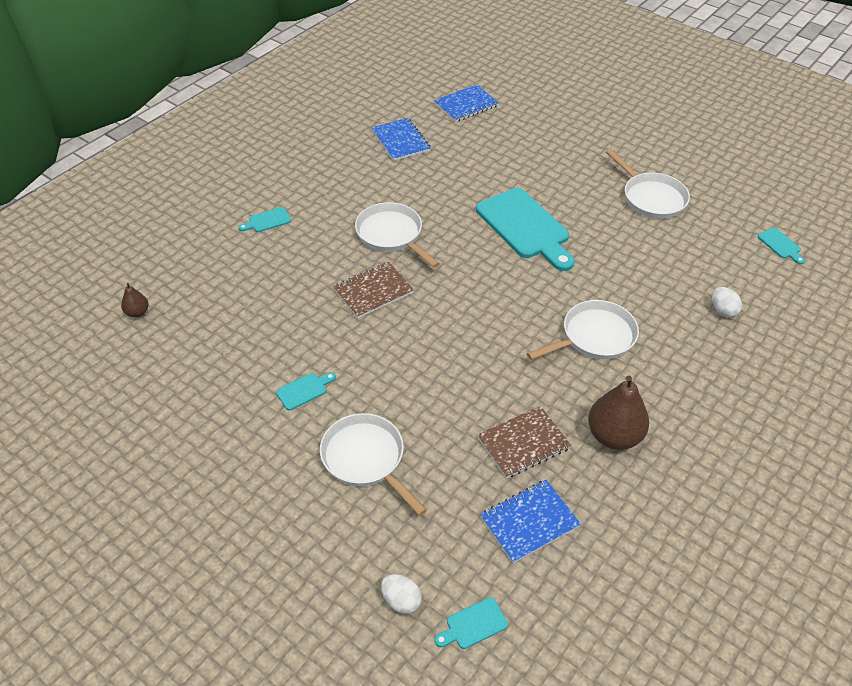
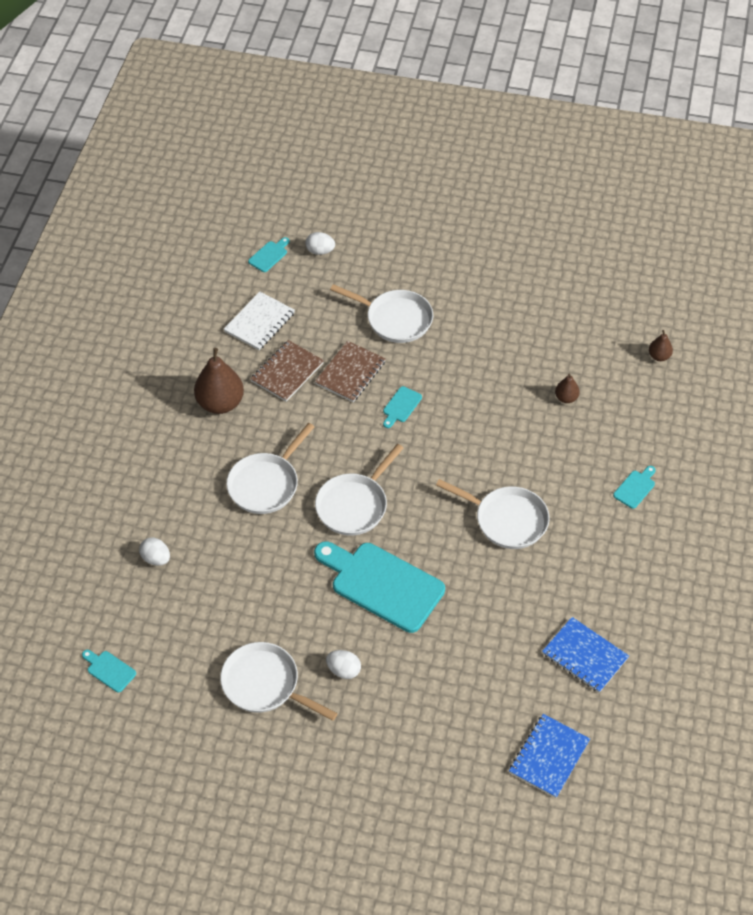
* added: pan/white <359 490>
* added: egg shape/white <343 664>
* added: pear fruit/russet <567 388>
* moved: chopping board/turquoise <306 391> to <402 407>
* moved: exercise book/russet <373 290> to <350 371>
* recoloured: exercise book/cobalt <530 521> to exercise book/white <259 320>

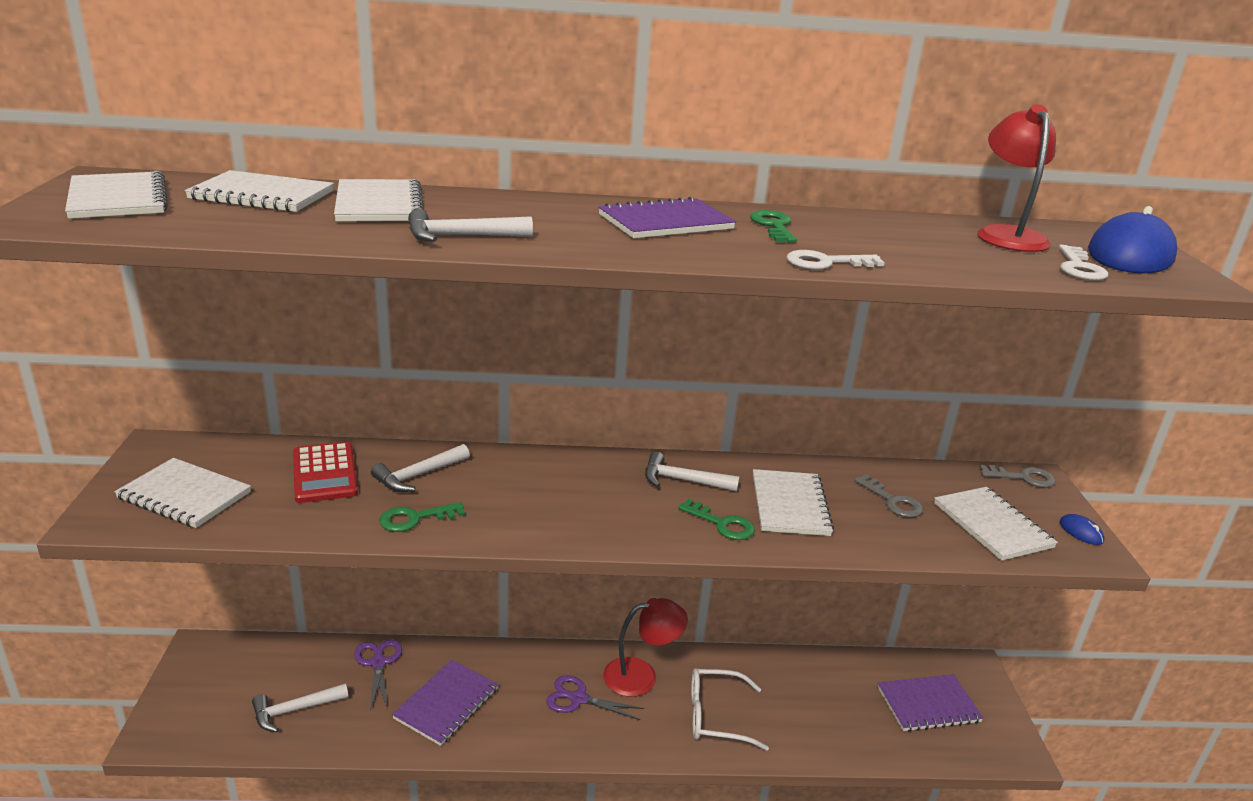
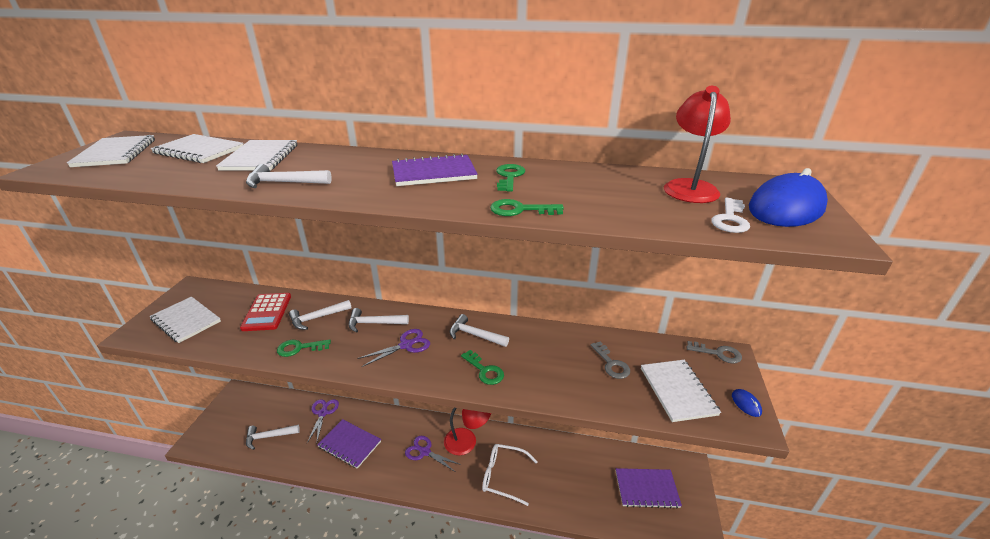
* removed: exercise book/white <793 502>
* added: carpenter's hammer/white <379 320>
* added: scissors/purple <394 348>
* recoloured: latchkey/white <835 260> to latchkey/green <527 207>
* turned: exercise book/purple <445 703> = <349 444> 75 degrees clockwise

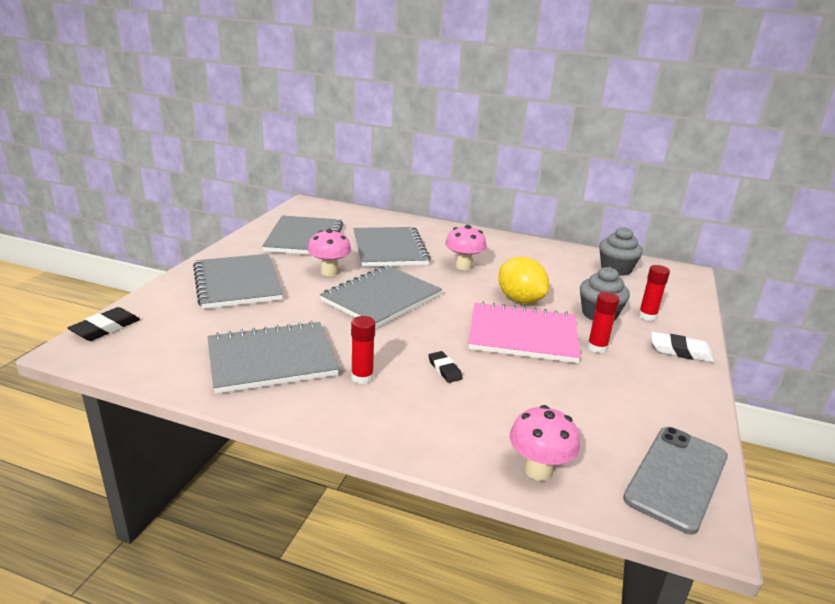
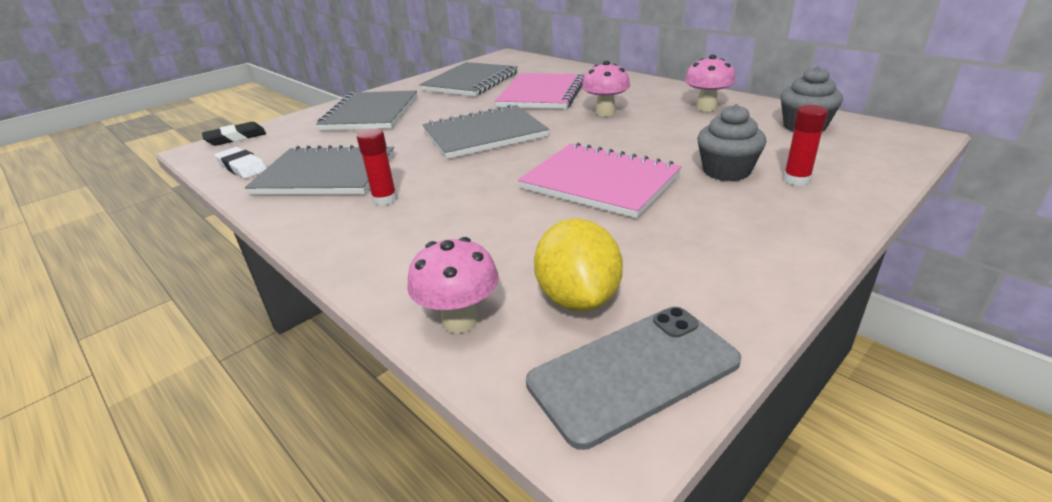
* removed: gum eraser/jet-black <445 367>
* removed: stick of glue/red <603 322>
* moved: fungus/pink <329 252> to <710 83>
* moved: toy lemon/golden <523 280> to <578 265>
* moved: gum eraser/white <682 347> to <241 163>
* recoloured: exercise book/grey <392 247> to exercise book/pink <540 91>

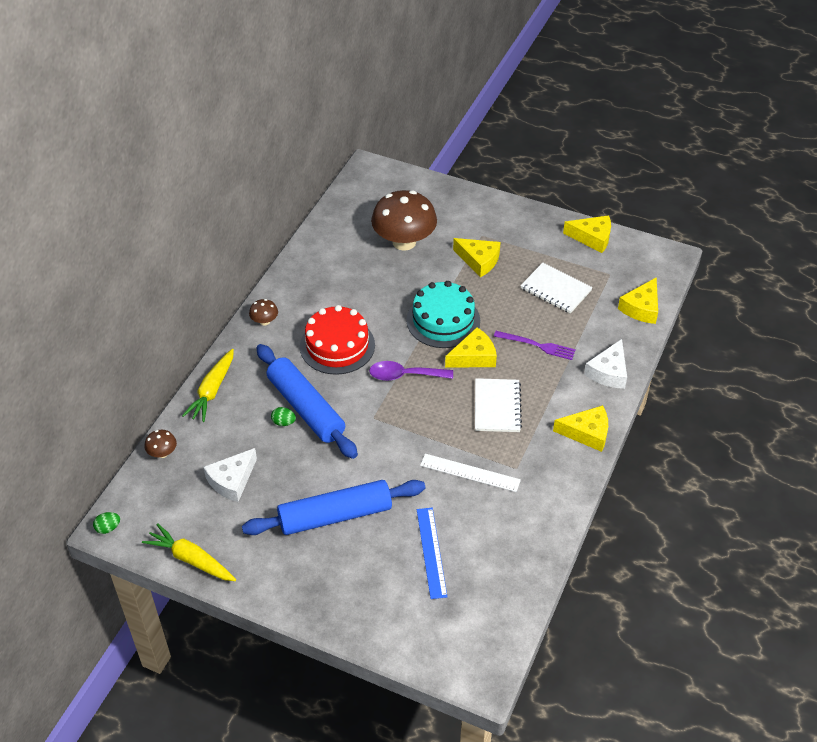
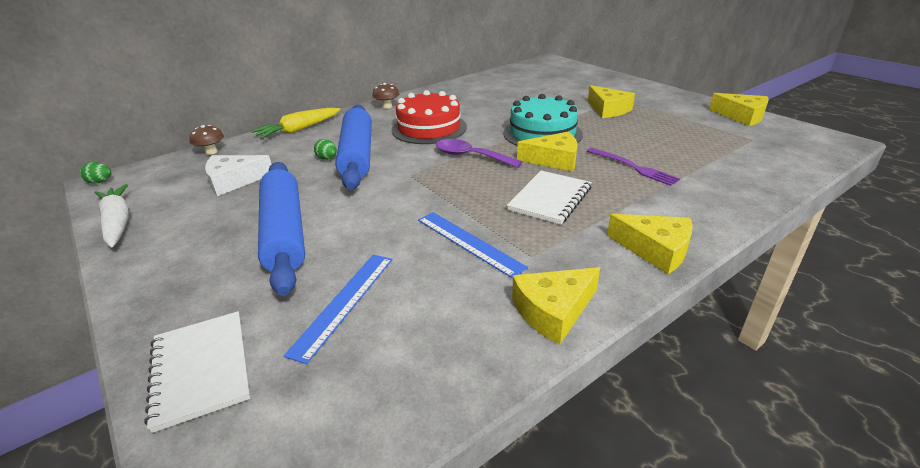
* removed: fungus/russet <404 220>
* removed: cheese/white <605 364>
* moved: exercise book/white <556 288> to <197 372>
* moved: cheese/golden <638 300> to <556 305>
* recoloured: carrot/golden <189 552> to carrot/white <112 215>
* recoloured: measuring stick/white <470 473> to measuring stick/cobalt <473 245>
* turned: rolling pin/cobalt <333 507> = <281 229> 60 degrees clockwise

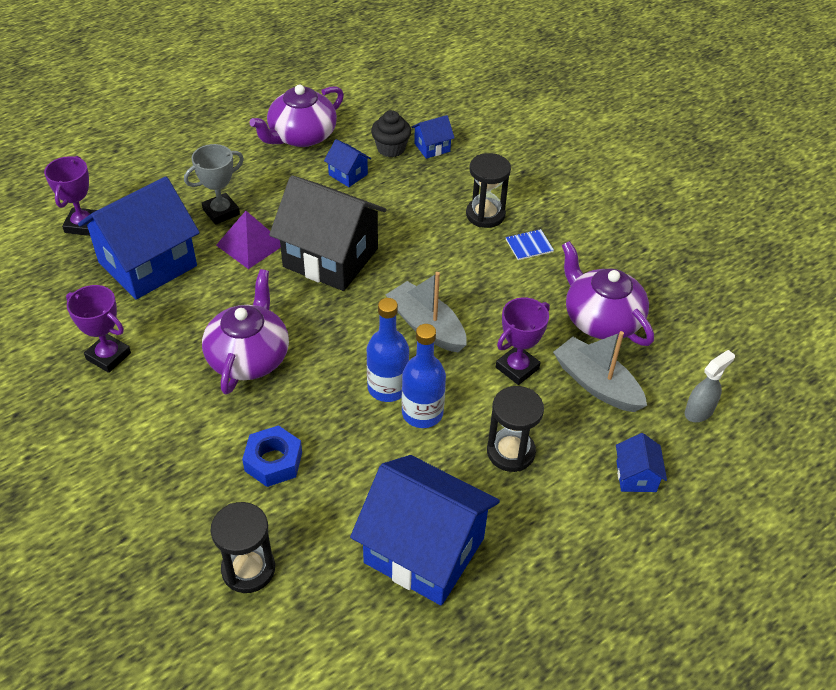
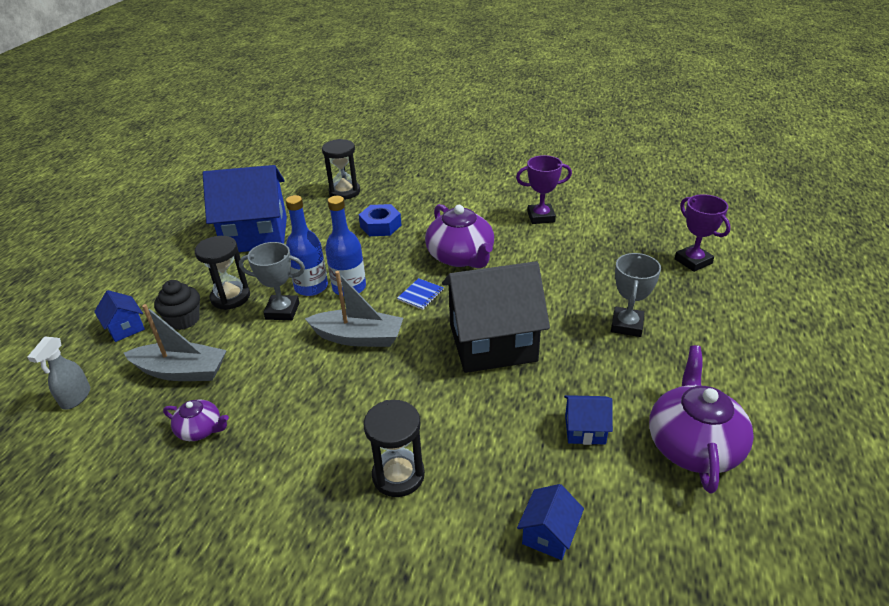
* removed: house/cobalt <139 238>
* removed: pyramid shape/purple <248 240>
* removed: trophy/purple <523 341>
* added: trophy/grey <272 281>
* moved: cupcake/jet-black <391 134> to <177 305>
* moved: exercise book/cobalt <530 244> to <421 294>
* resized: china teapot/purple <608 293> = <196 420> x0.51

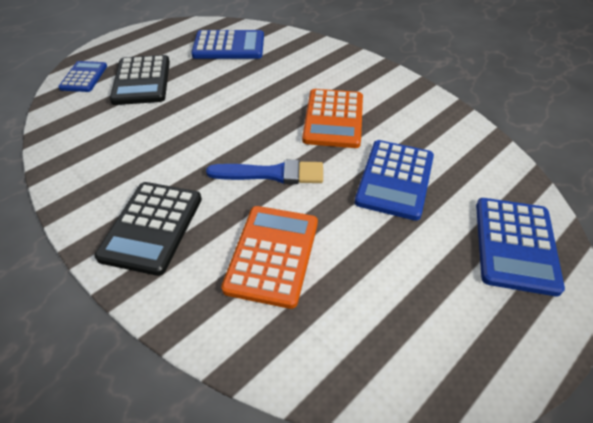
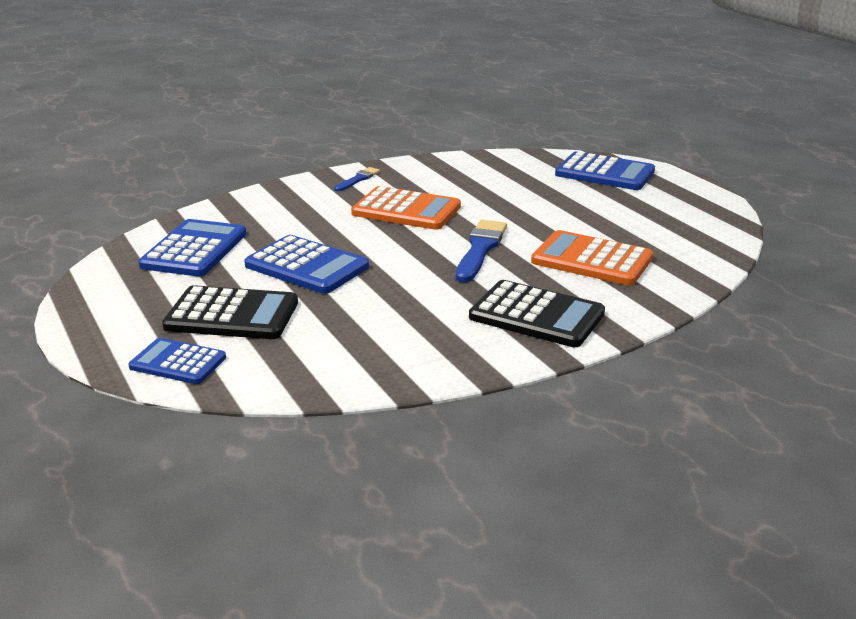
* added: brush/cobalt <357 179>
* moved: calculator/cobalt <394 180> to <306 264>

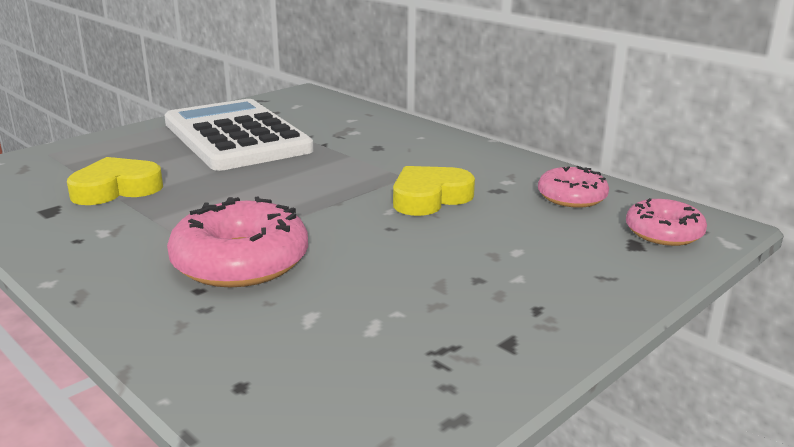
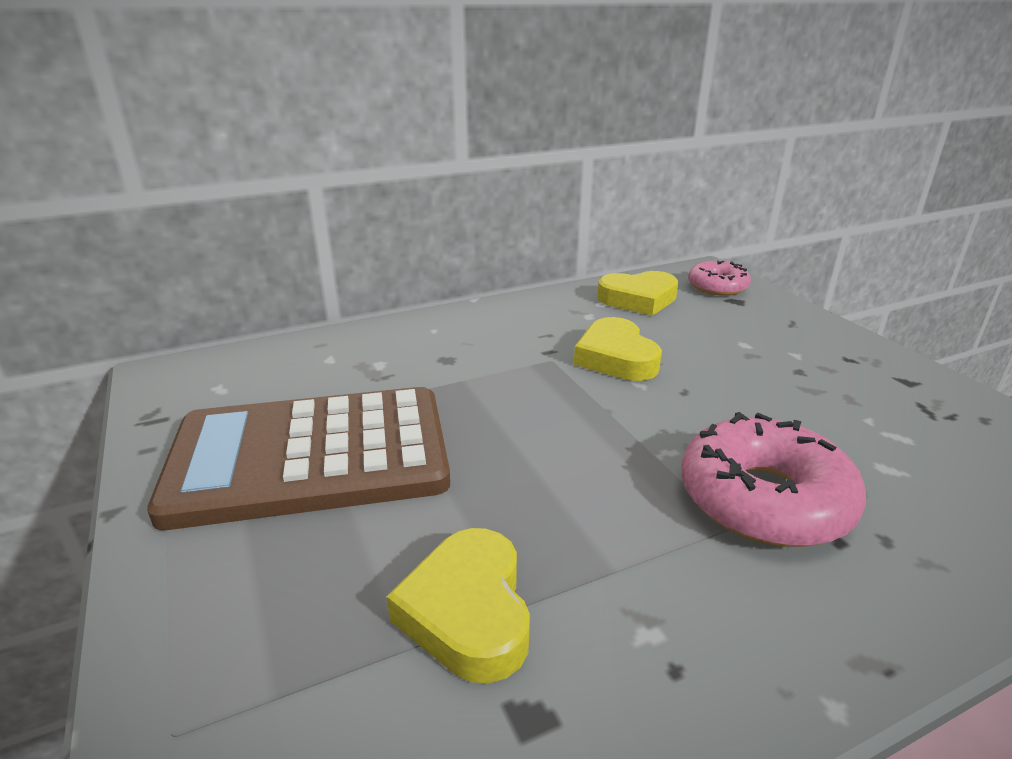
* replaced: doughnut/pink <573 187> to heart shape/golden <637 293>
* recoloured: calculator/white <239 135> to calculator/russet <298 458>

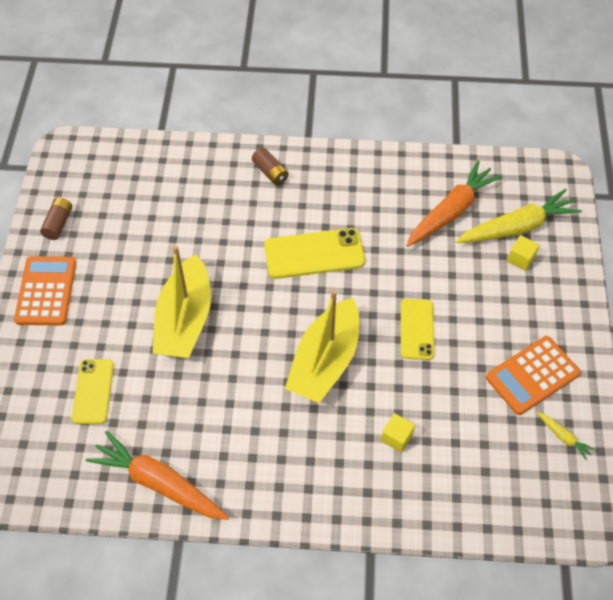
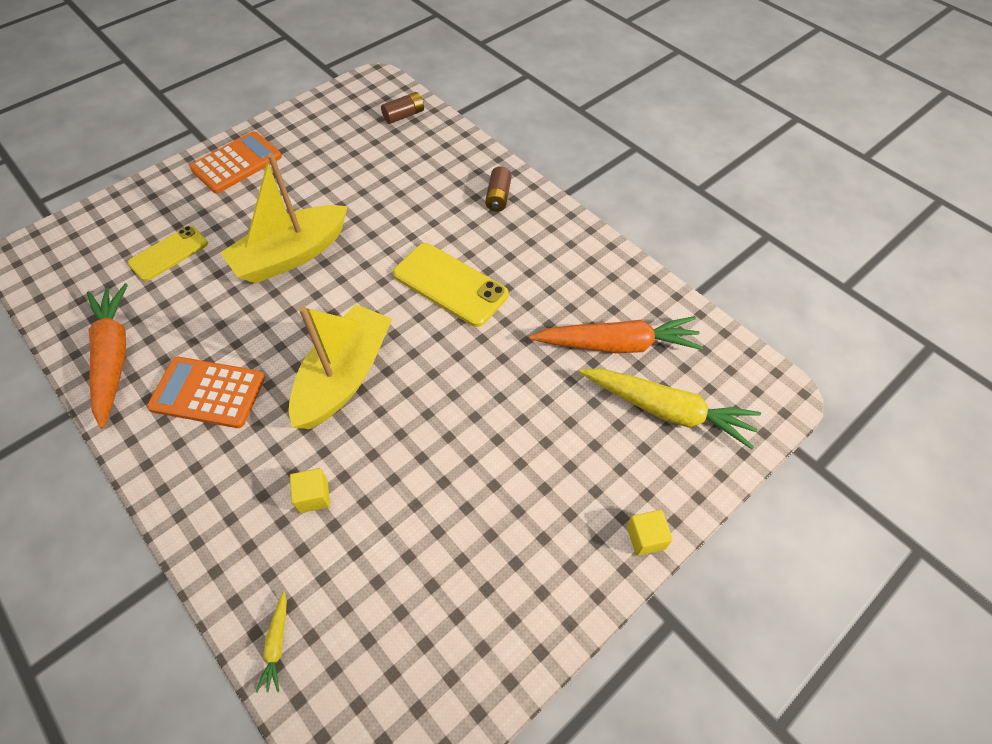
* removed: smartphone/golden <417 329>
* moved: battery/russet <56 218> to <402 108>
* moved: calculator/bright orange <533 375> to <206 392>
* moved: block/golden <523 253> to <650 533>
* moved: carrot/golden <566 436> to <271 642>
* turned: boat/golden <322 346> = <340 366> 135 degrees clockwise

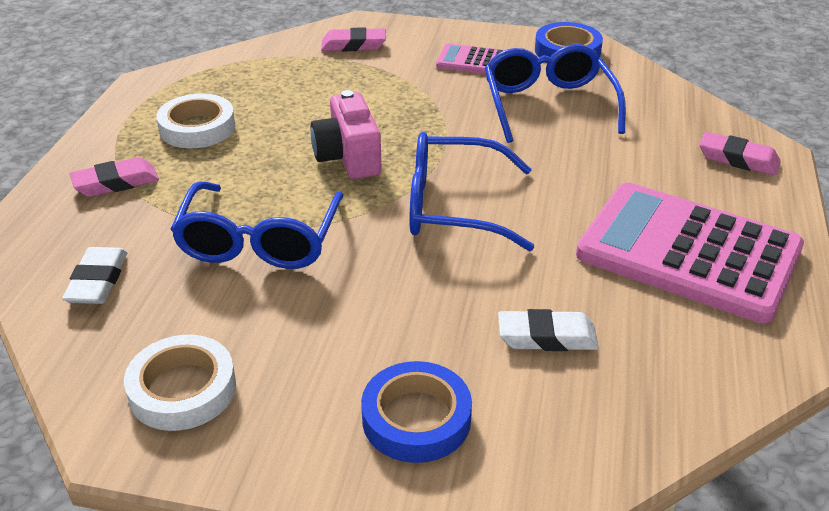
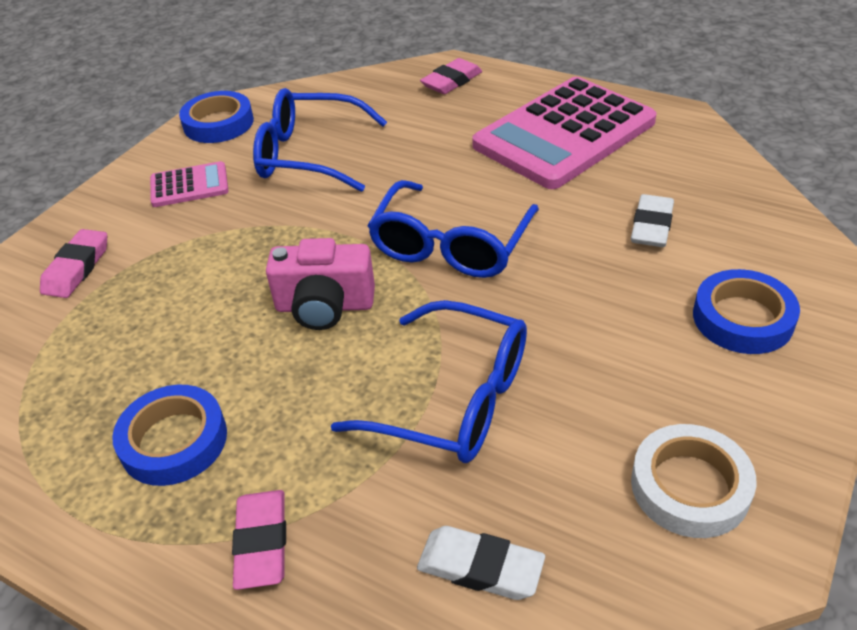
* recoloured: tape/white <195 121> to tape/cobalt <169 435>
* turned: calculator/pink <470 58> = <189 184> 135 degrees counterclockwise

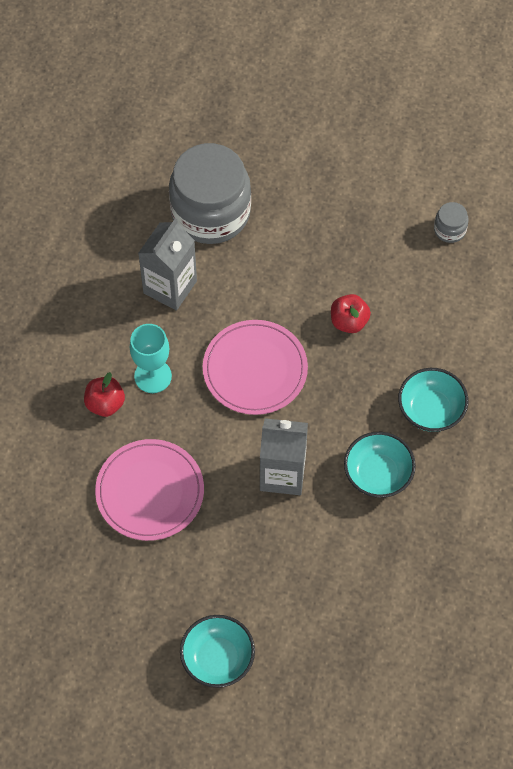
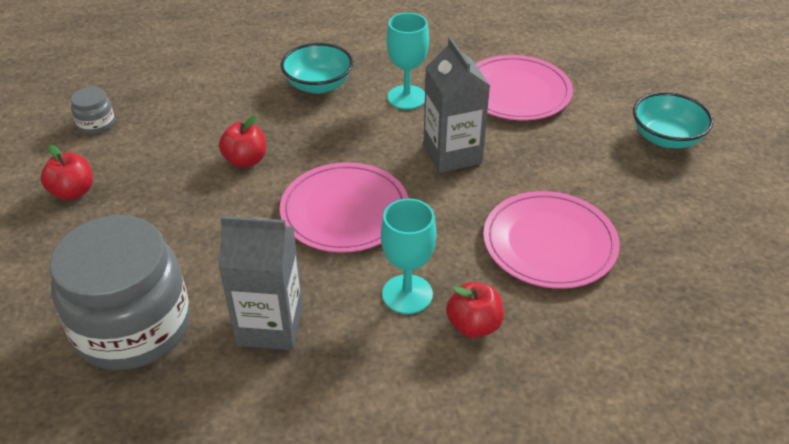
* added: toy apple/red <67 172>
* added: flat dish/pink <524 88>
* replaced: serving bowl/turquoise <380 465> to chalice/turquoise <408 61>

